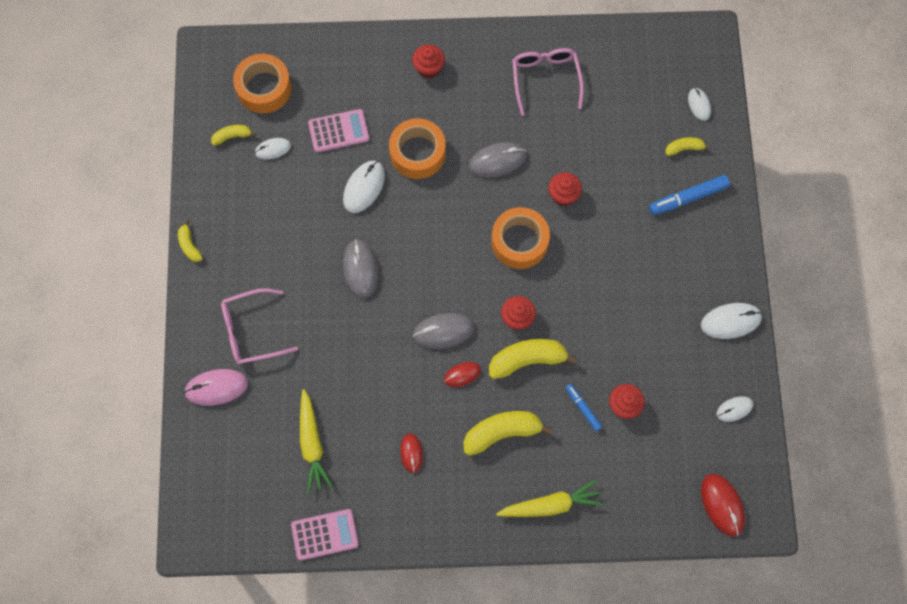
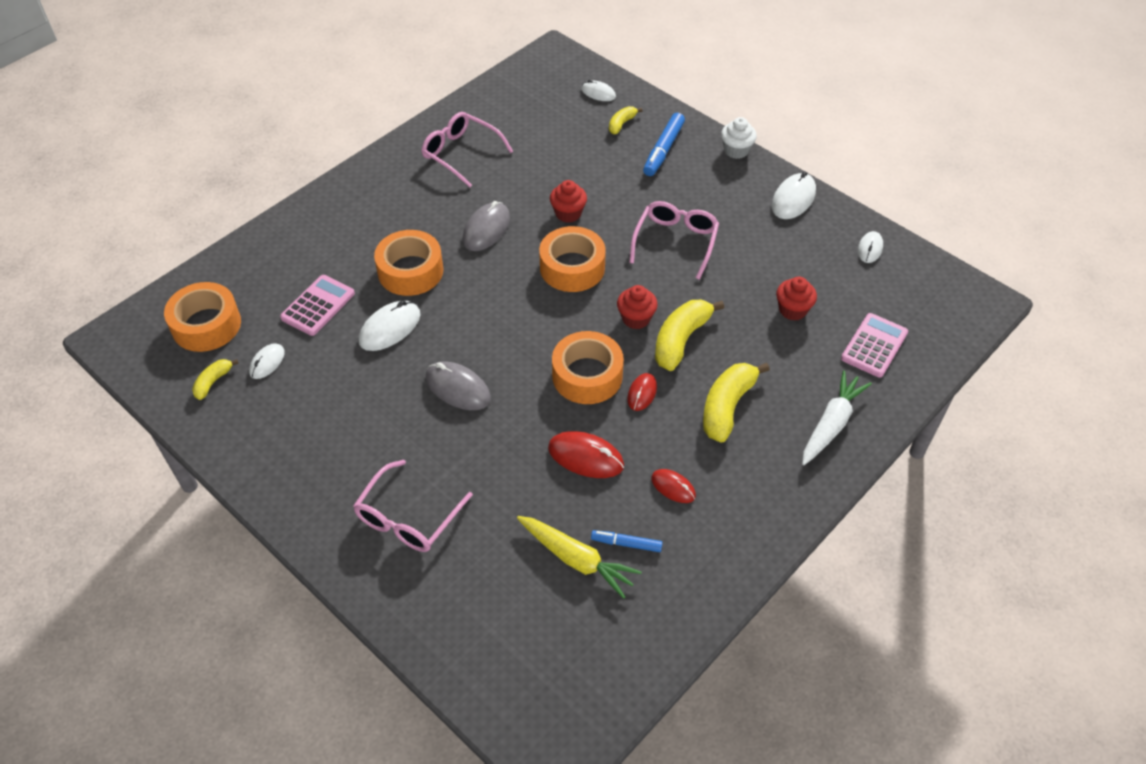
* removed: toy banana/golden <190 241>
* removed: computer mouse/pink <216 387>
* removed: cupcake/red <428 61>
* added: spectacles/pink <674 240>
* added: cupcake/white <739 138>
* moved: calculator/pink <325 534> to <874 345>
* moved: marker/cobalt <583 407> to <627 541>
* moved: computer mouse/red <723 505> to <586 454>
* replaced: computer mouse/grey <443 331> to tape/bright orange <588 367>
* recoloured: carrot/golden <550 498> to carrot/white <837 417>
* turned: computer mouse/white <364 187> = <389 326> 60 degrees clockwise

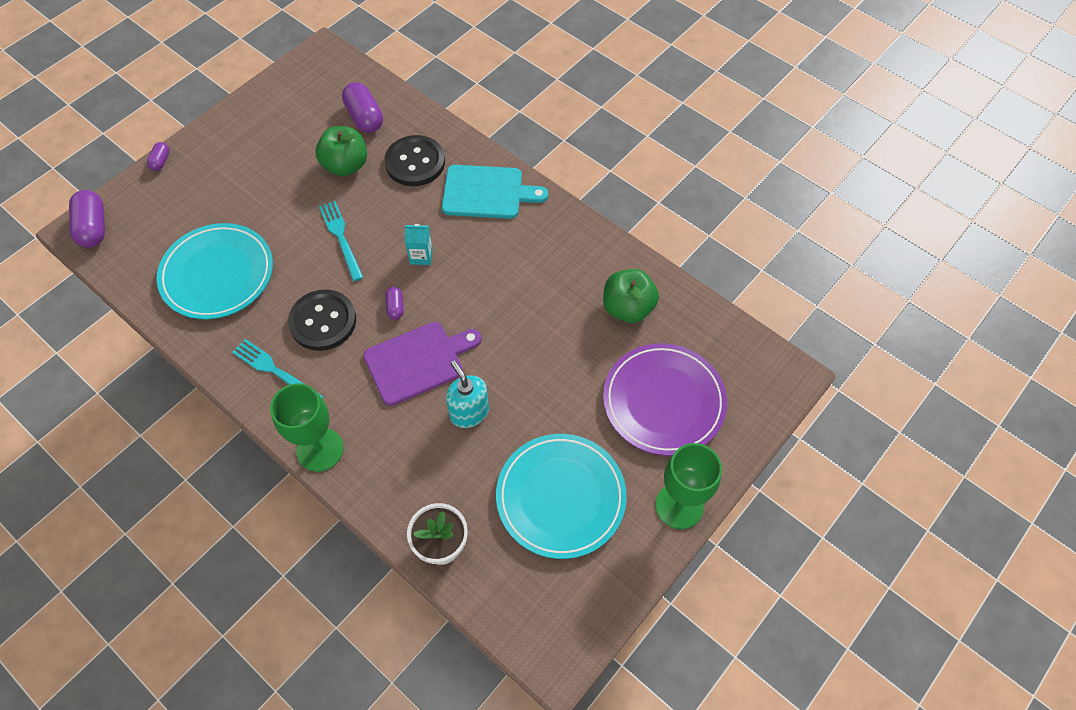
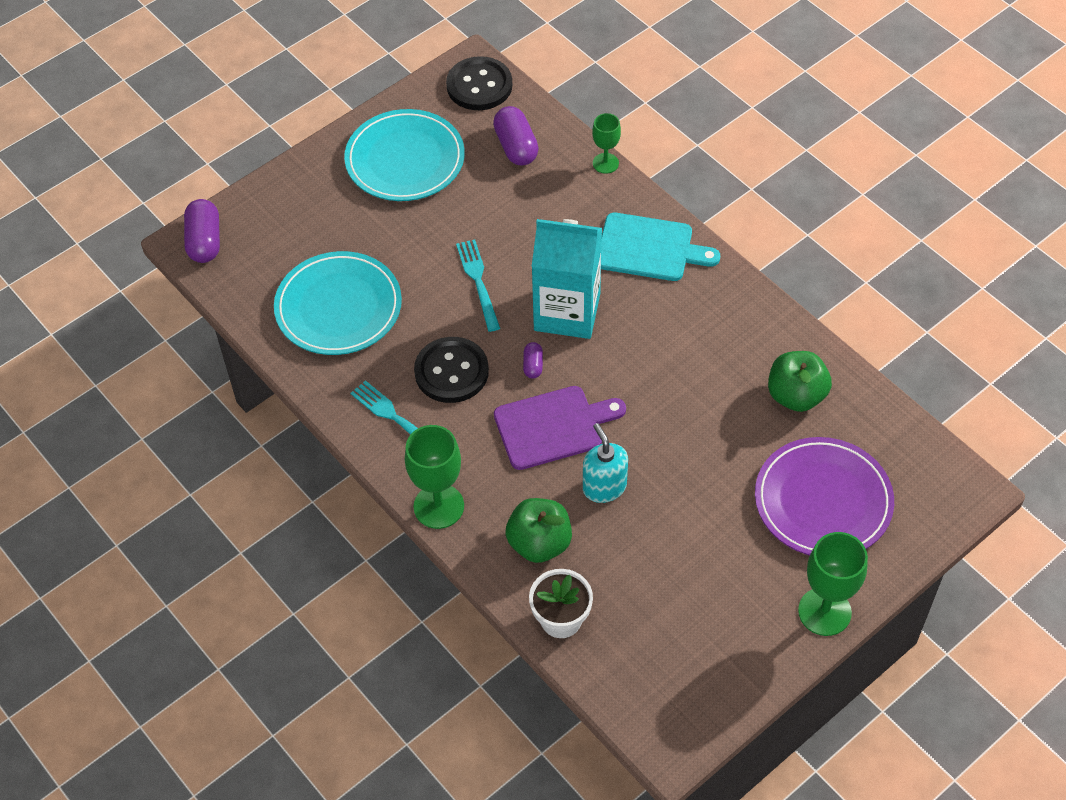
* removed: pill shape/purple <158 156>
* added: chalice/green <606 143>
* moved: toy apple/green <341 151> to <539 530>
* moved: button/jet-black <414 160> to <479 83>
* moved: flat dish/turquoise <561 496> to <404 155>
* resized: carton/turquoise <418 244> = <567 279> x2.44

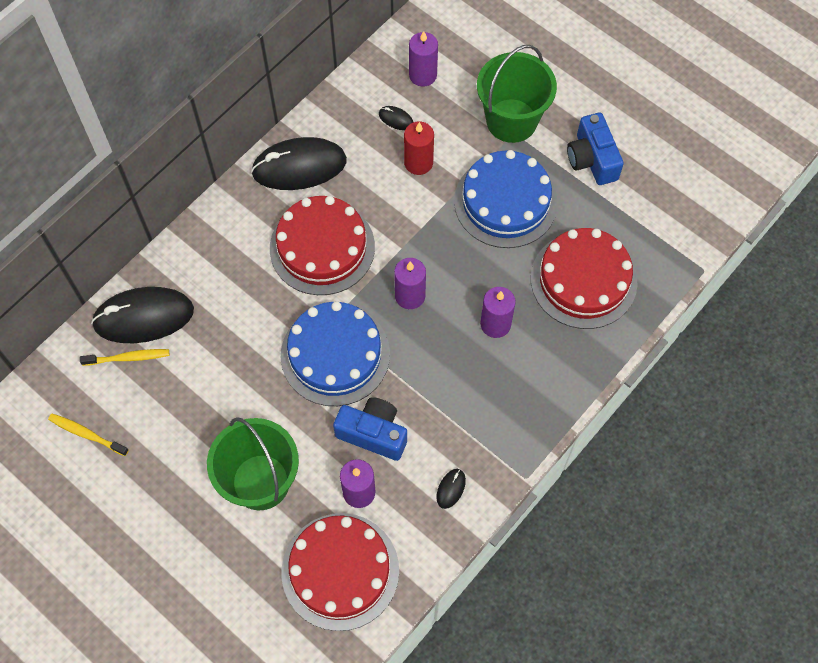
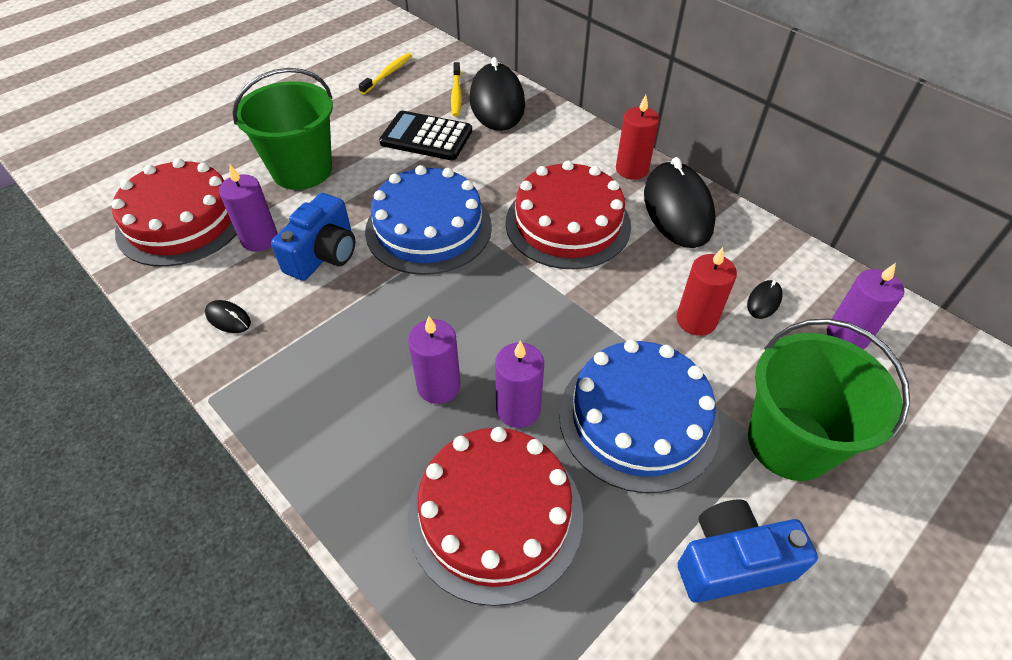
* added: calculator/jet-black <425 135>
* added: candle/red <638 137>
* moved: candle/purple <410 283> to <519 384>

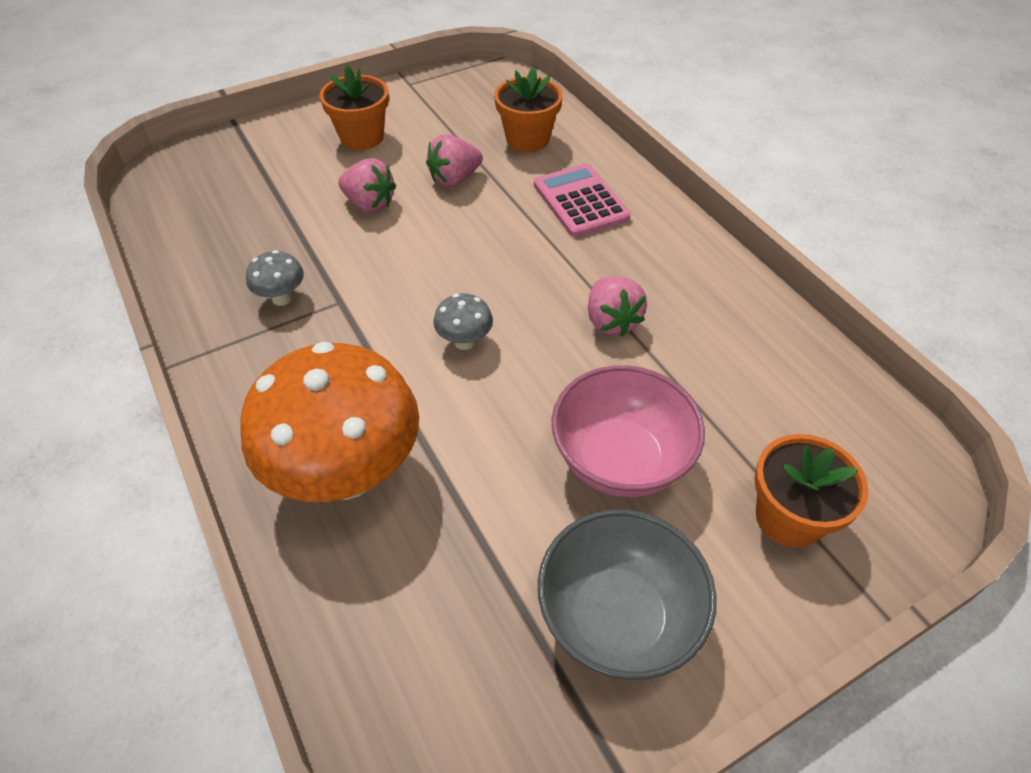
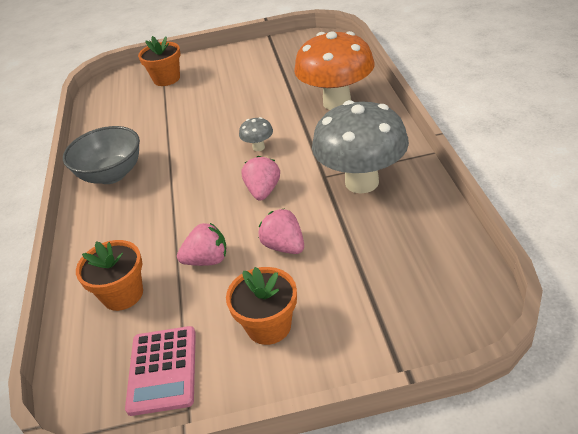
* removed: serving bowl/pink <628 431>
* moved: calculator/pink <582 200> to <160 371>
* moved: serving bowl/grey <627 594> to <101 155>
* moved: berry/pink <617 307> to <261 178>
* resized: fungus/grey <275 278> = <360 146> x2.42

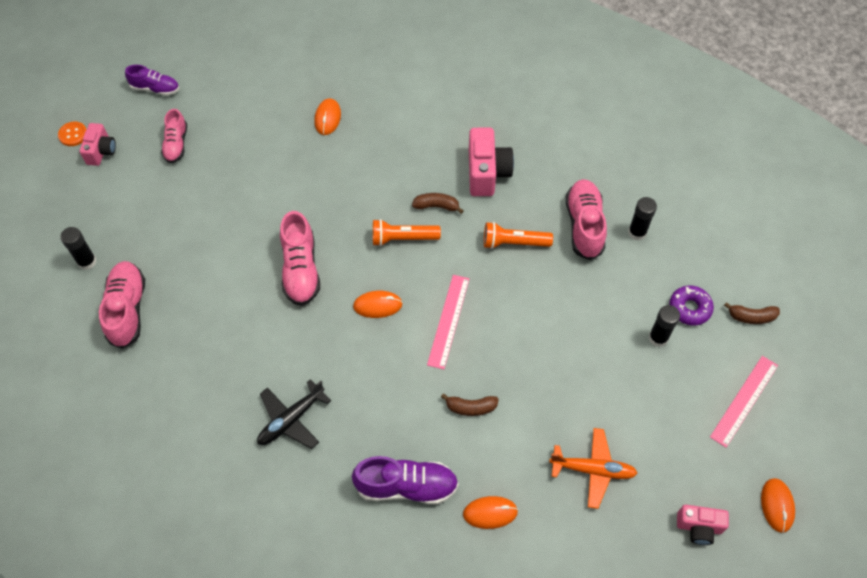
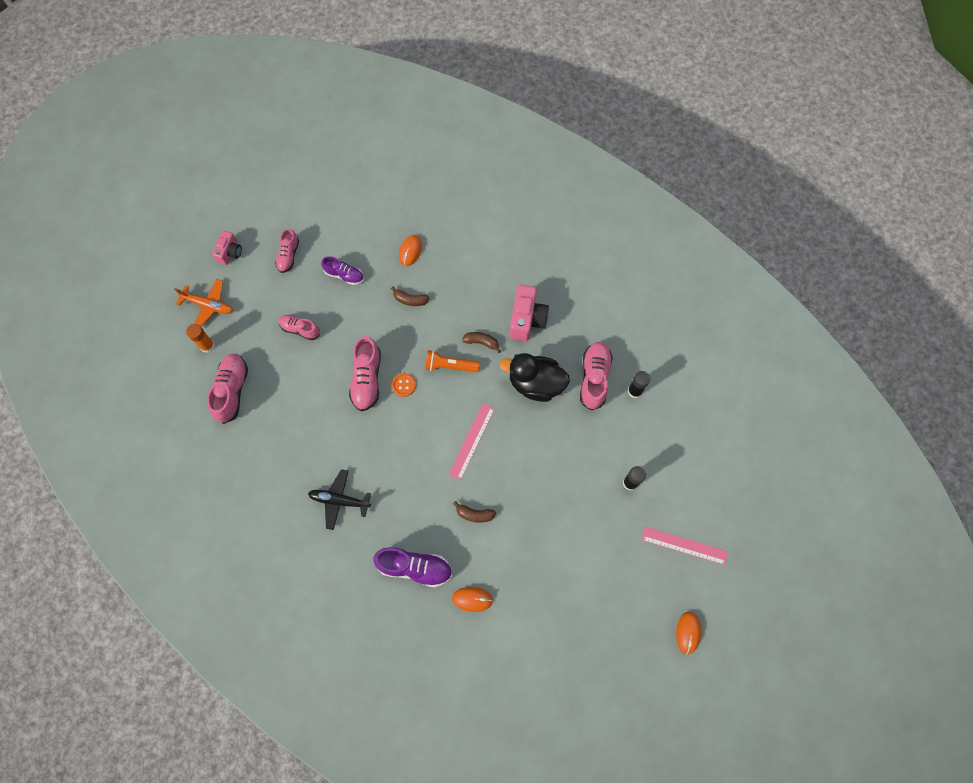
* removed: computer mouse/bright orange <378 304>
* removed: doughnut/purple <691 306>
* removed: photo camera/pink <703 525>
* added: lace-up shoe/pink <299 327>
* moved: button/bright orange <72 134> to <404 385>
* moved: lace-up shoe/purple <152 80> to <342 270>
* moved: toy plane/bright orange <593 468> to <203 303>
* moved: toy banana/russet <752 313> to <410 296>
* replaced: flashlight/bright orange <518 235> to duck/jet-black <534 377>
* recoloured: stick of glue/jet-black <78 248> to stick of glue/bright orange <200 338>
* turned: toy plane/jet-black <294 414> = <339 499> 45 degrees clockwise
* turned: measuring stick/pink <744 402> = <685 546> 60 degrees clockwise

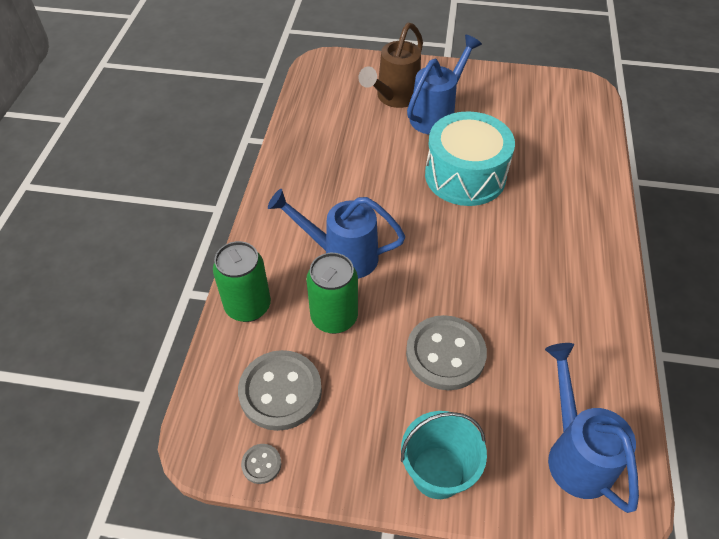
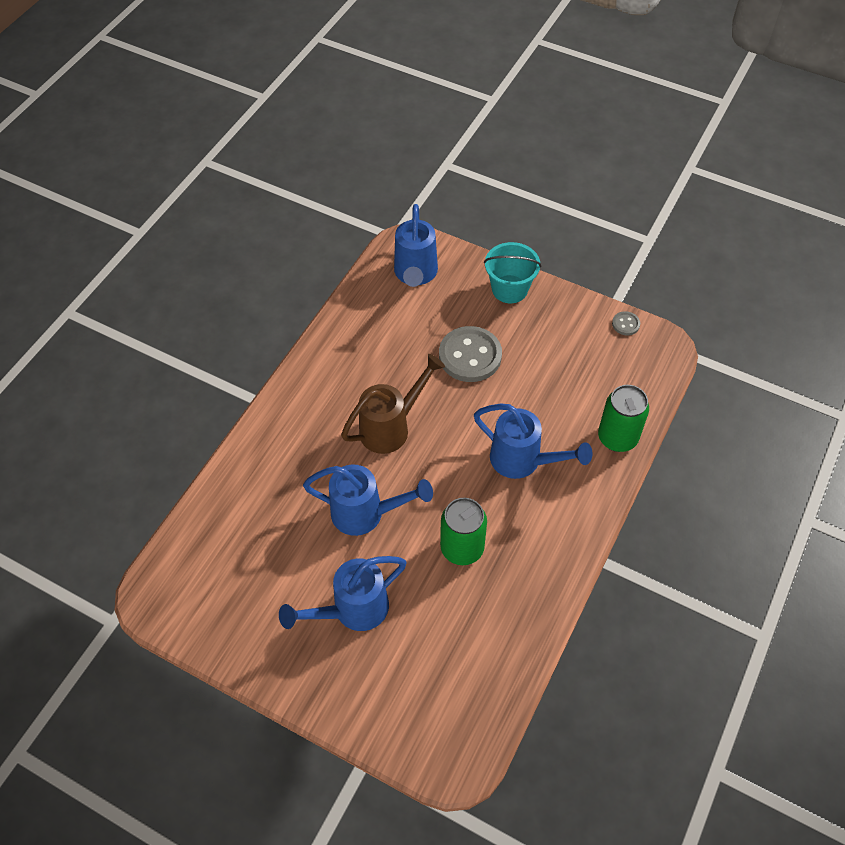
* removed: button/grey <280 390>
* moved: soda can/green <332 293> to <463 531>
* moved: watering can/russet <391 65> to <393 404>
* replaced: snare drum/turquoise <470 158> to watering can/cobalt <368 500>

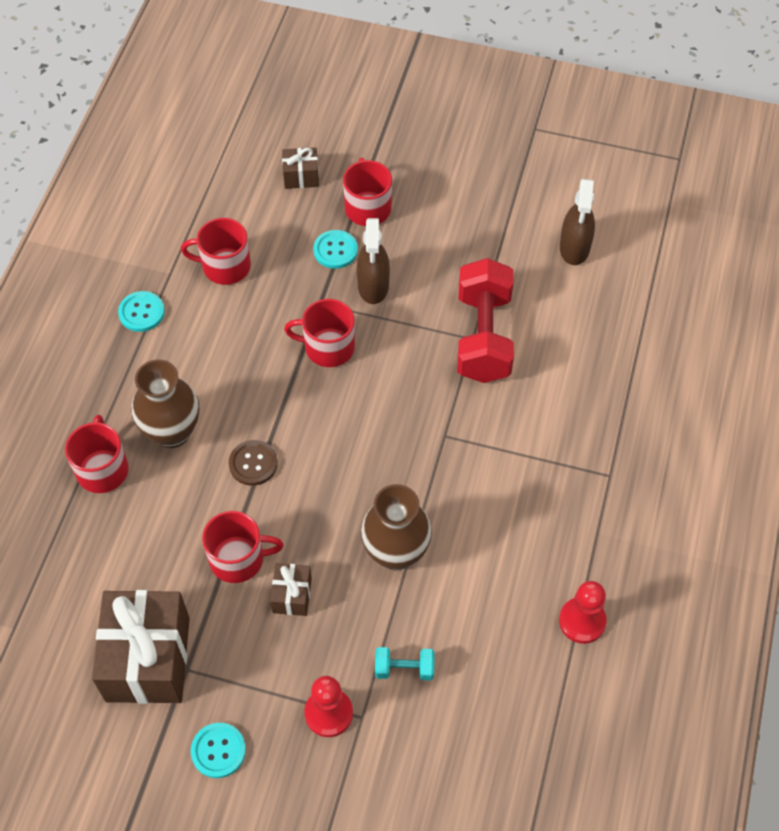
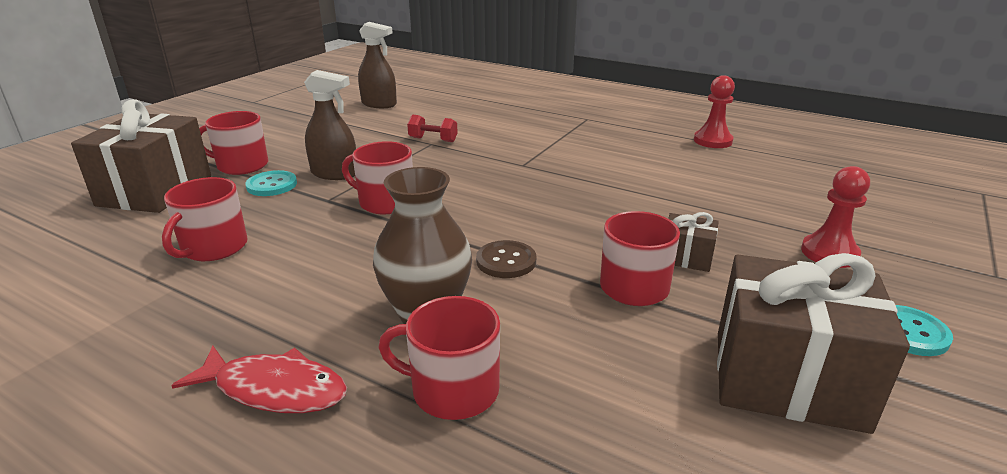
* removed: button/turquoise <141 311>
* removed: vase/russet <396 527>
* removed: free weight/turquoise <405 663>
* added: toy fish/red <259 379>
* turned: tea mug/red <319 333> = <377 177> 90 degrees clockwise
* resized: gift/russet <300 168> = <141 156> x2.15
* resized: free weight/red <485 320> = <432 128> x0.45

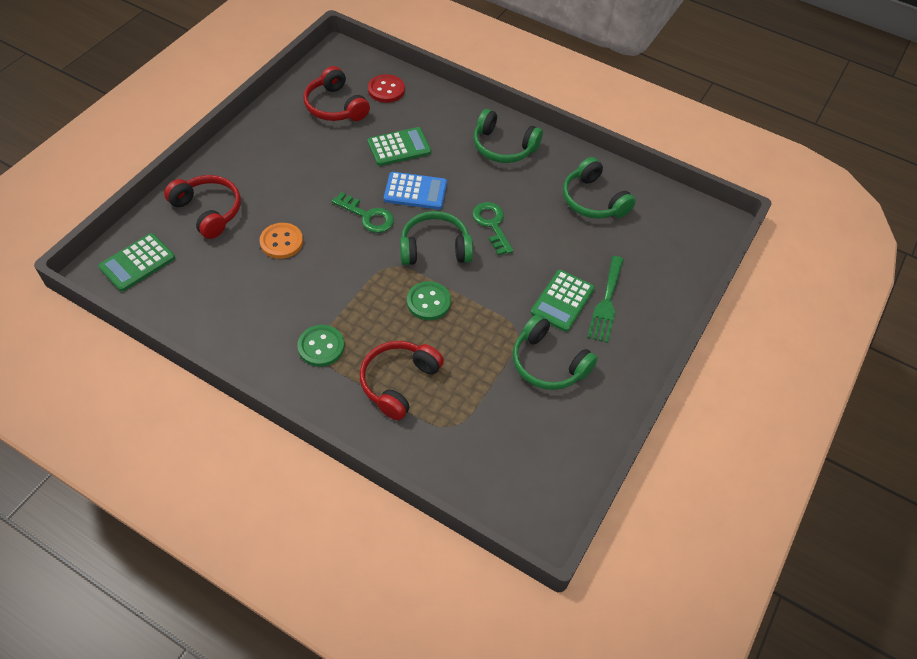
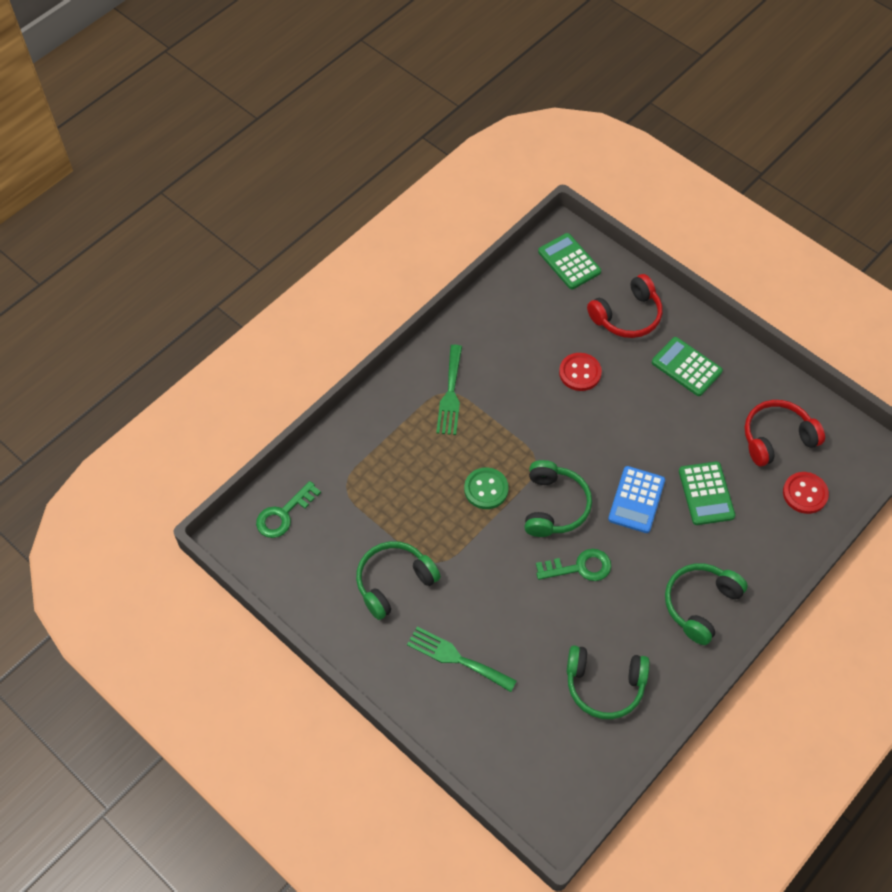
* removed: headphones/red <402 380>
* moved: latchkey/green <363 212> to <288 509>
* moved: calculator/green <563 301> to <687 366>
* replaced: button/green <320 346> to table fork/green <449 390>
* recoloured: button/bright orange <281 241> to button/red <580 372>
* turned: headphones/green <599 188> = <608 682> 150 degrees counterclockwise

